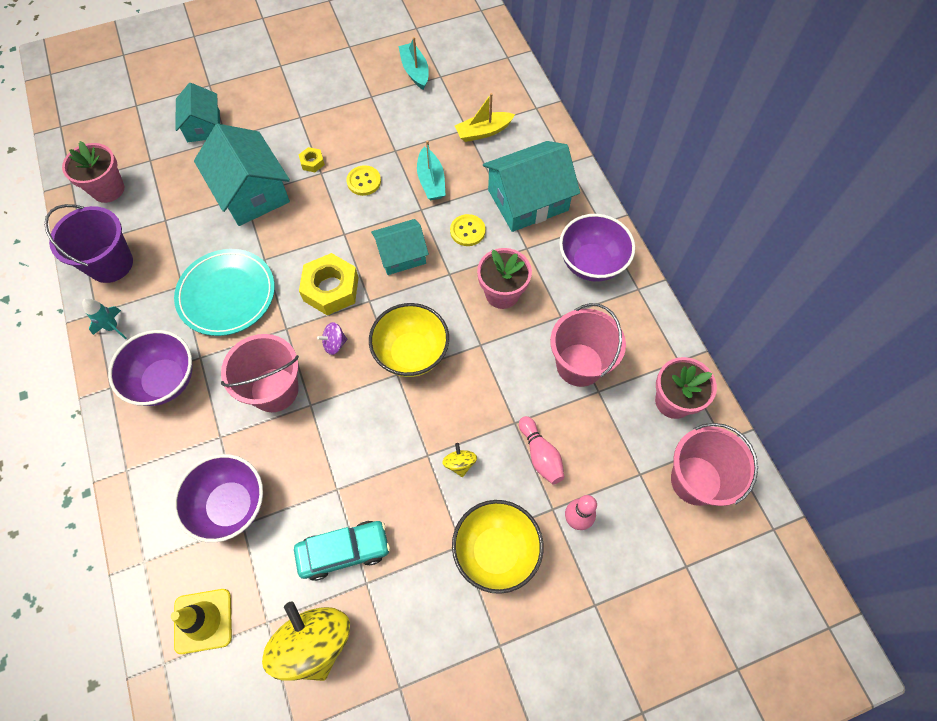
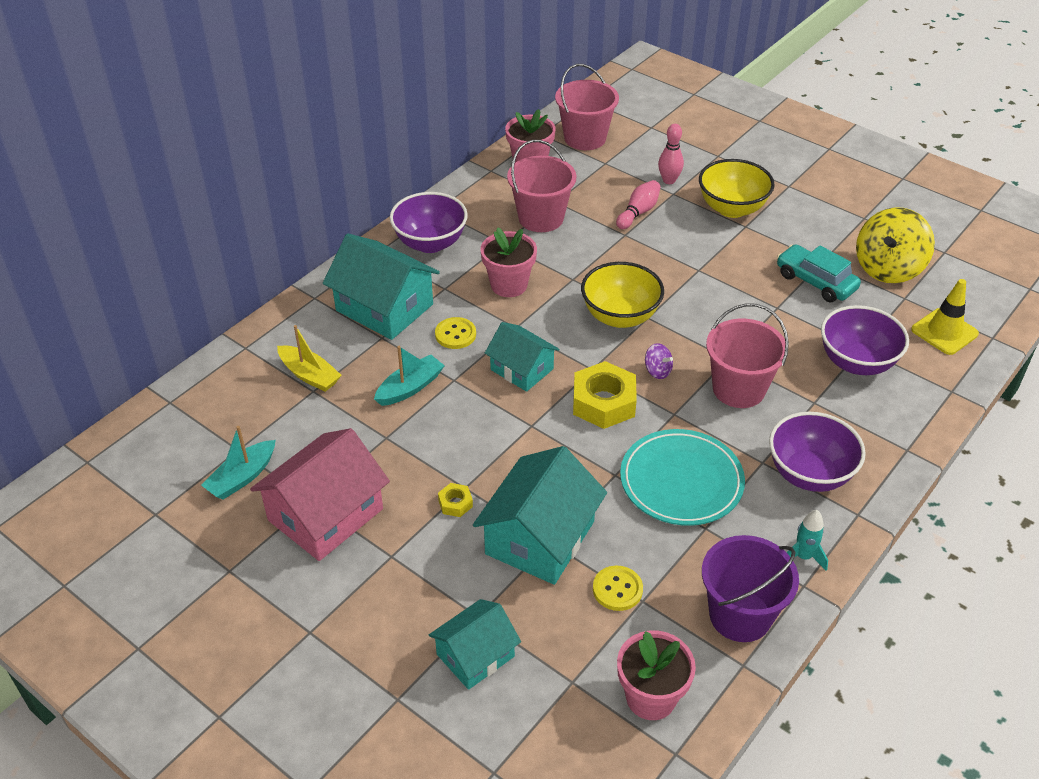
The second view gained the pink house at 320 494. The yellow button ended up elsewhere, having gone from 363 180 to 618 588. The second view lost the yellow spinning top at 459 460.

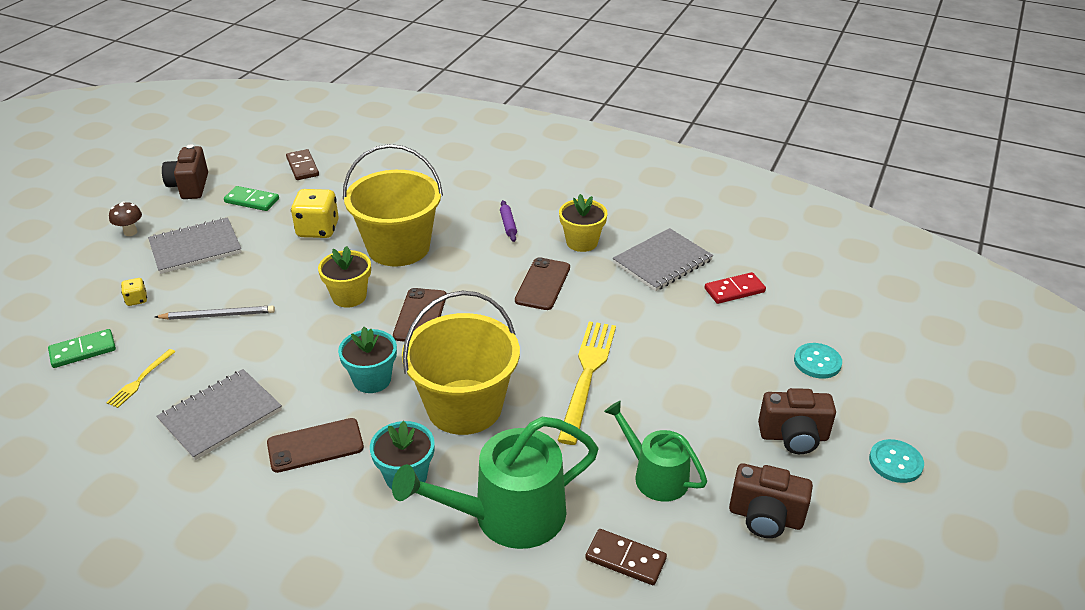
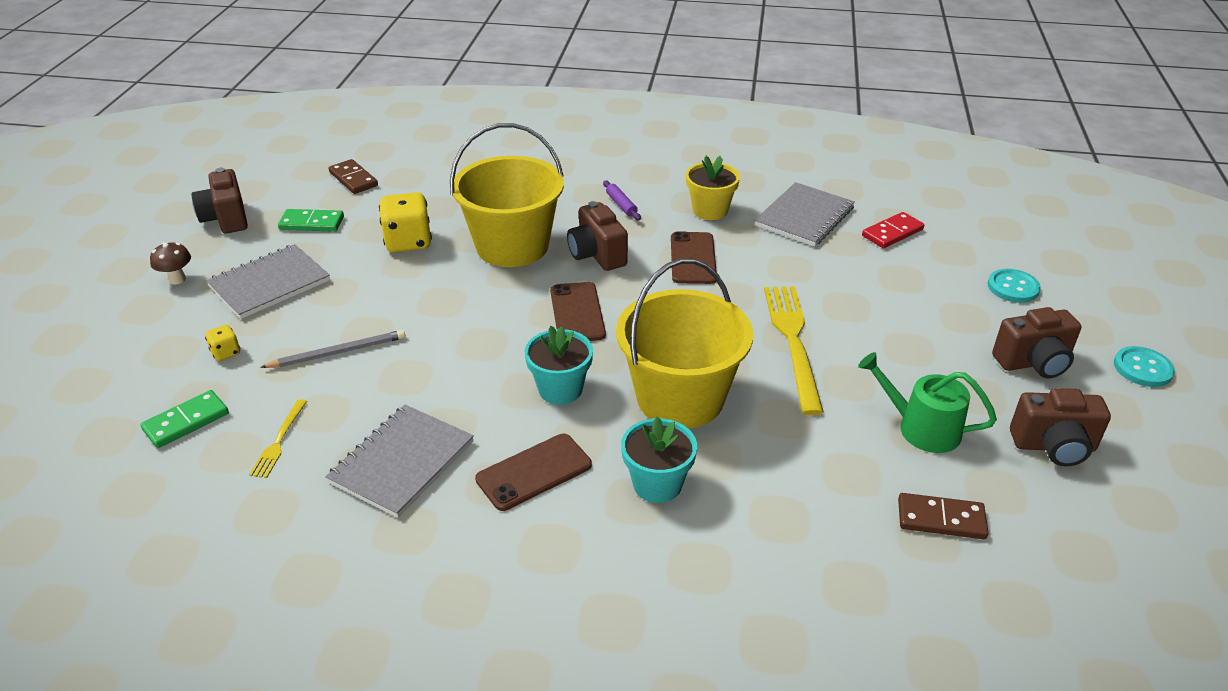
The second view gained the brown camera at 597 236. The second view lost the yellow flower pot at 344 277. The second view lost the green watering can at 495 483.

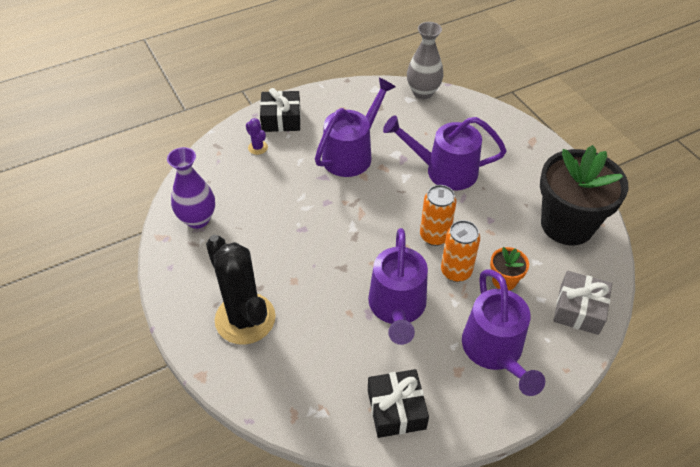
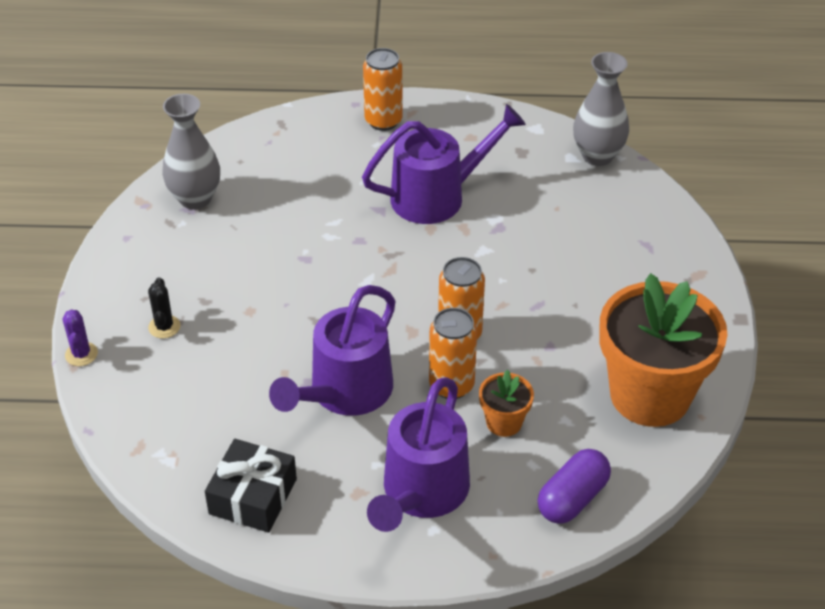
The purple cactus ended up elsewhere, having gone from 257 136 to 80 337. The size of the black cactus at 241 290 changed by a factor of 0.40. What was the purple vase at 191 188 turned into the grey vase at 191 151. Where the black gift stood at 280 110, the orange can came to stand at 383 89. Where the grey gift stood at 582 303, the purple capsule came to stand at 574 486. What was the black flower pot at 584 195 turned into the orange flower pot at 663 350. The second view lost the purple watering can at 444 152.

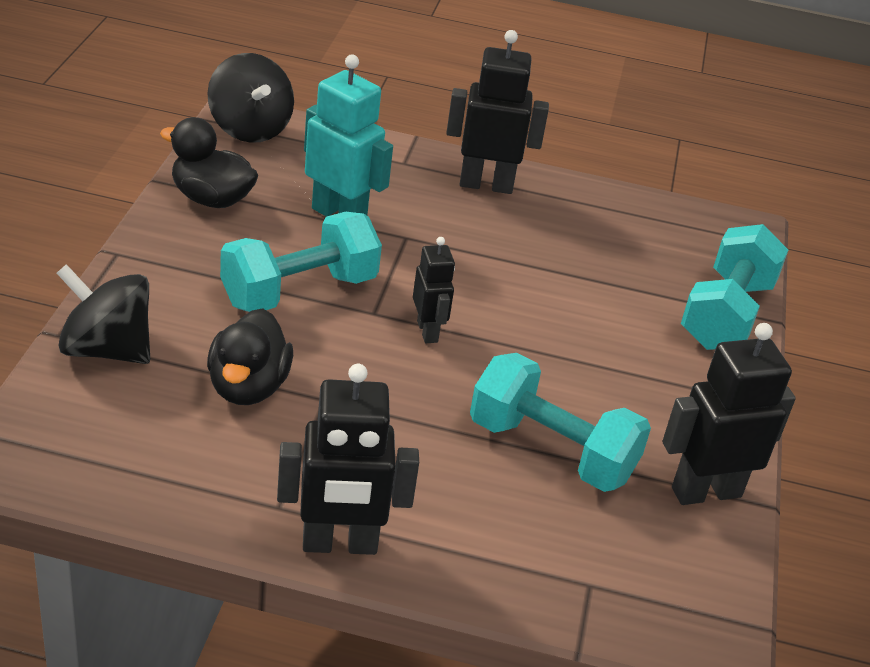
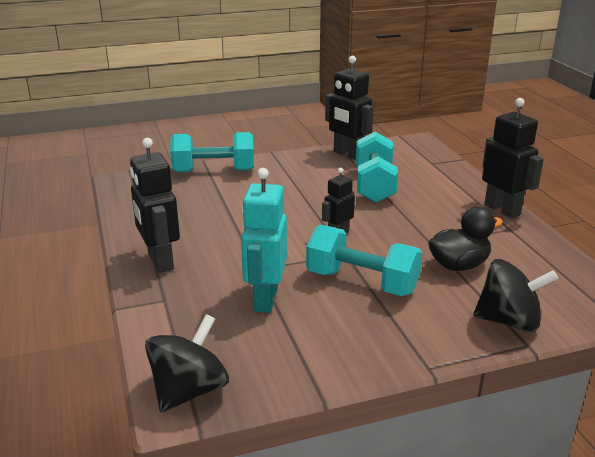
The black spinning top at 103 314 ended up facing another way, 75 degrees counterclockwise from before. The second view lost the black duck at 209 162.

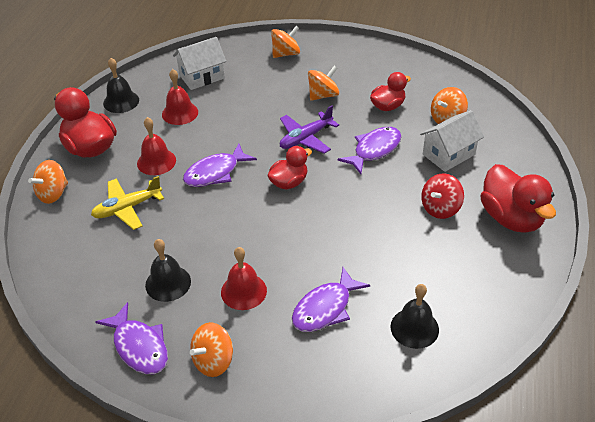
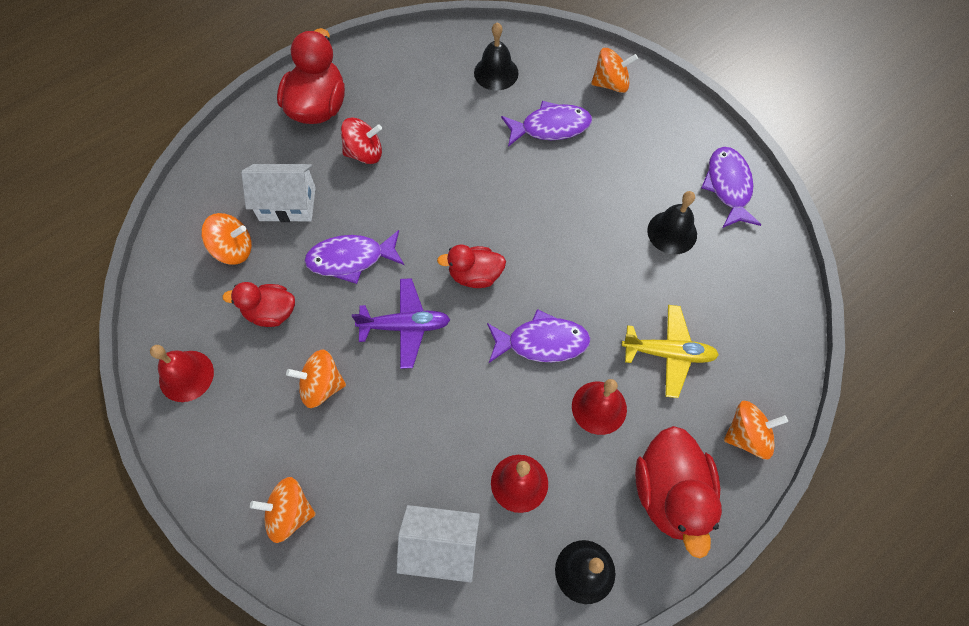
The red bell ended up elsewhere, having gone from 244 278 to 182 373. The orange spinning top ended up elsewhere, having gone from 211 349 to 614 70.

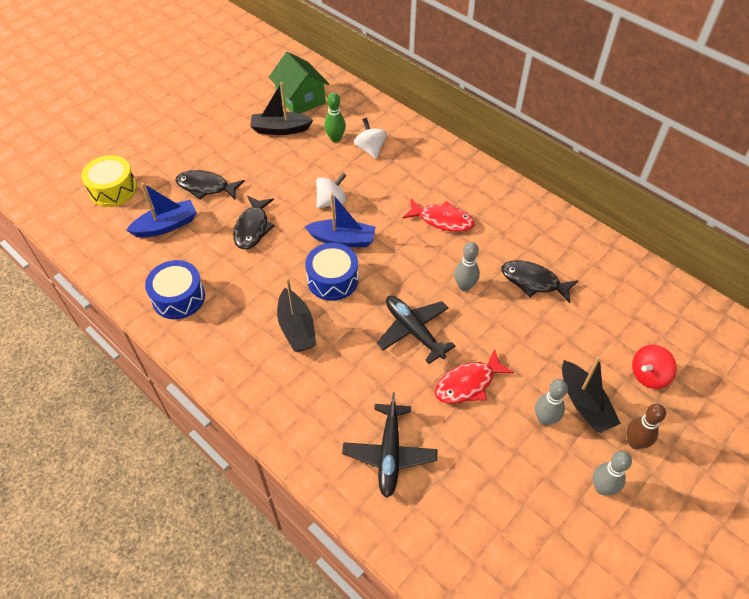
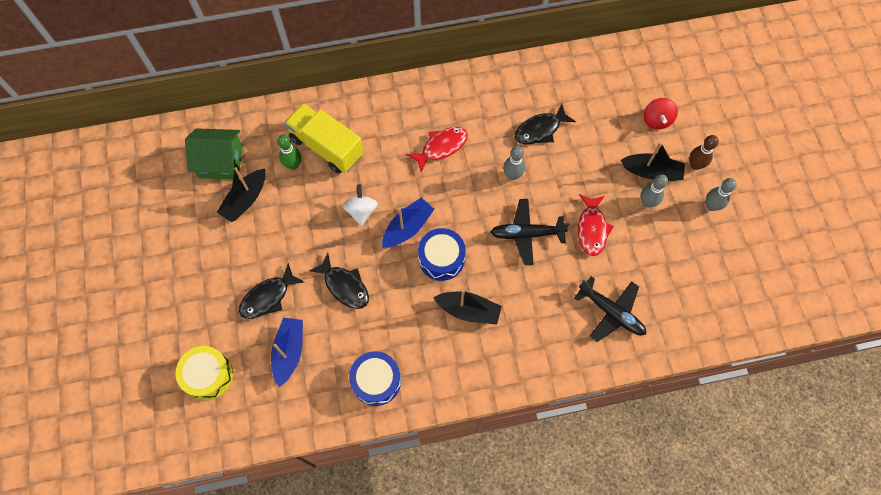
Where the white spinning top stood at 370 138, the yellow truck came to stand at 324 138.

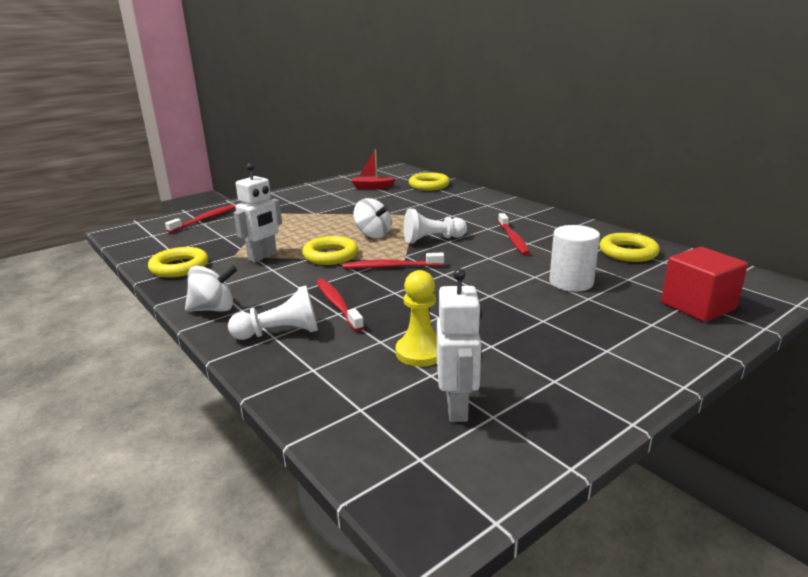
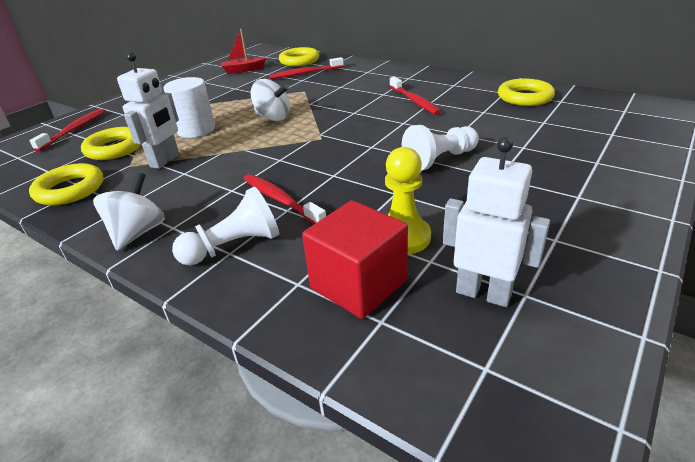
The yellow ring ended up elsewhere, having gone from 330 250 to 111 143. The white spinning top at 211 288 ended up facing another way, 45 degrees counterclockwise from before. The white cylinder ended up elsewhere, having gone from 574 258 to 189 107. The red toothbrush ended up elsewhere, having gone from 393 260 to 307 68. The red cube ended up elsewhere, having gone from 704 284 to 355 259. The white pawn ended up elsewhere, having gone from 435 226 to 440 148. The white robot at 459 345 ended up facing another way, 45 degrees counterclockwise from before.

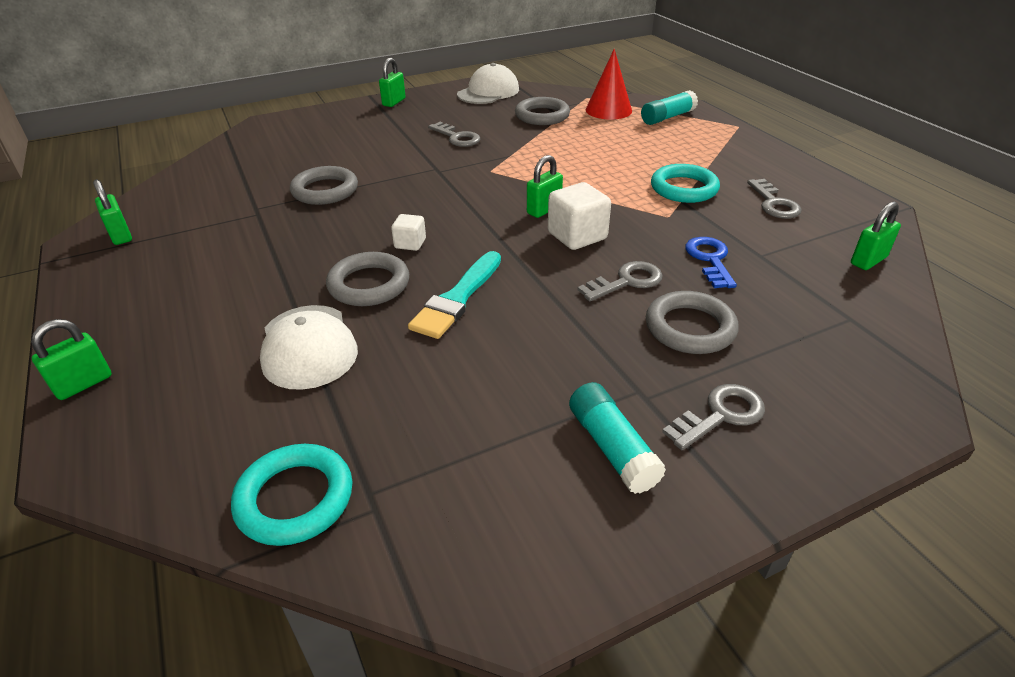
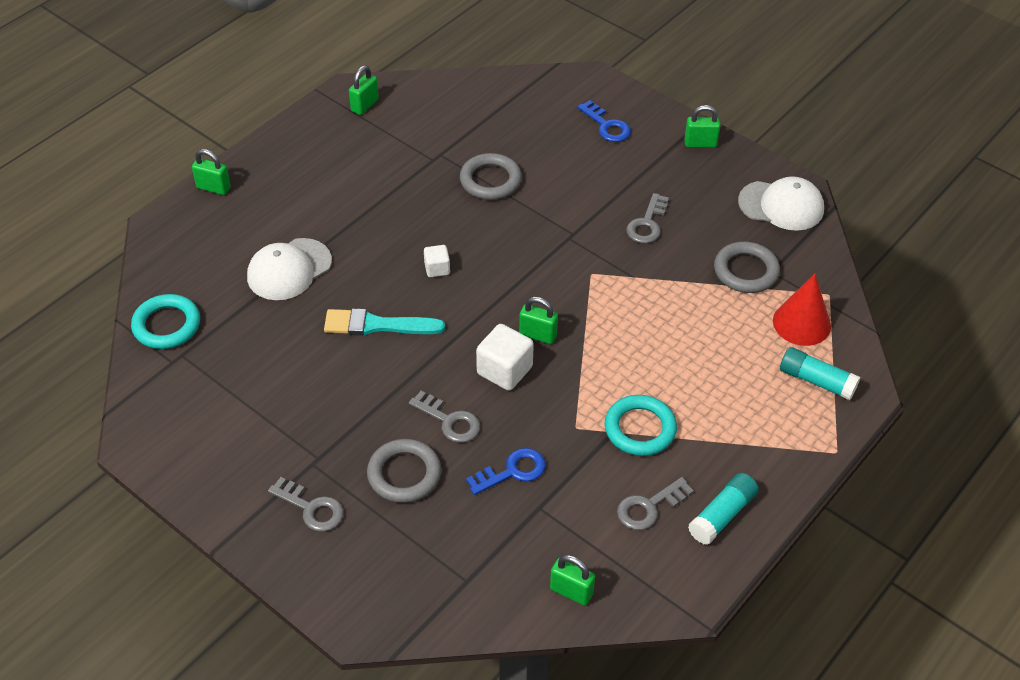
The second view gained the blue key at 604 121. The turquoise glue stick ended up elsewhere, having gone from 617 438 to 723 509. The second view lost the grey ring at 367 279.

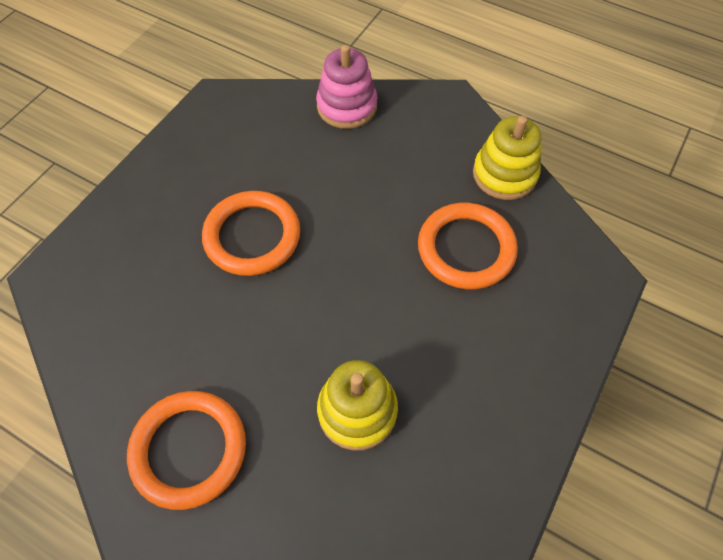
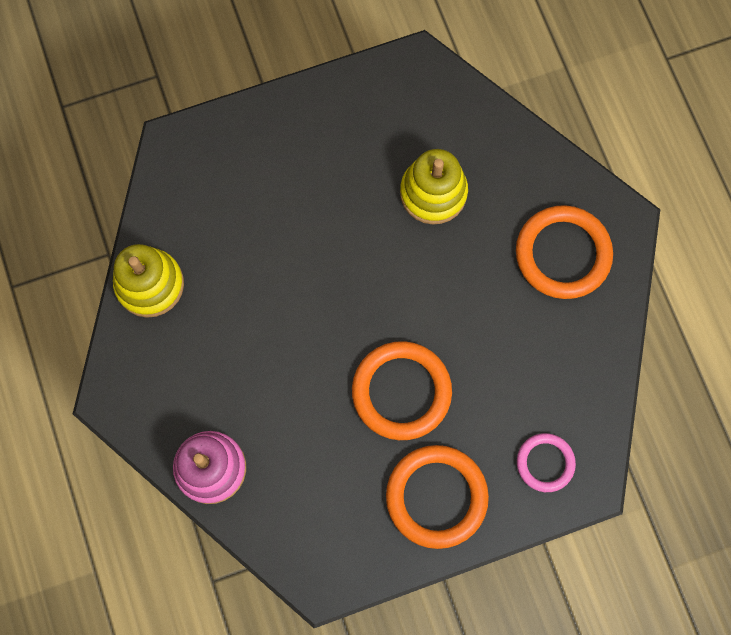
The orange ring ended up elsewhere, having gone from 468 246 to 437 497. The second view gained the pink ring at 546 462.

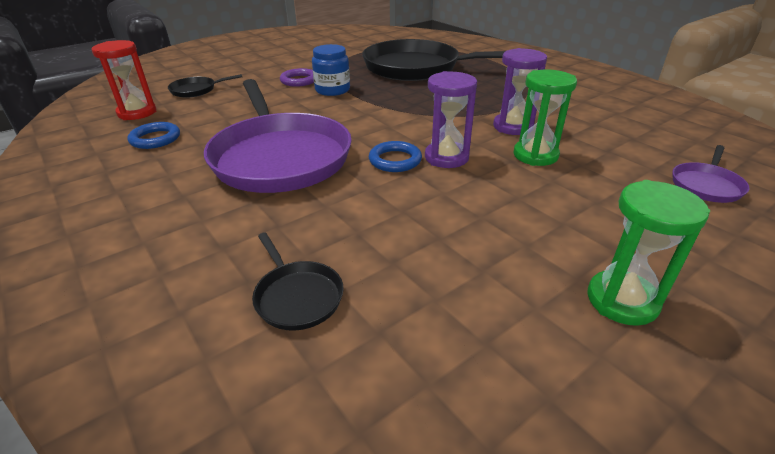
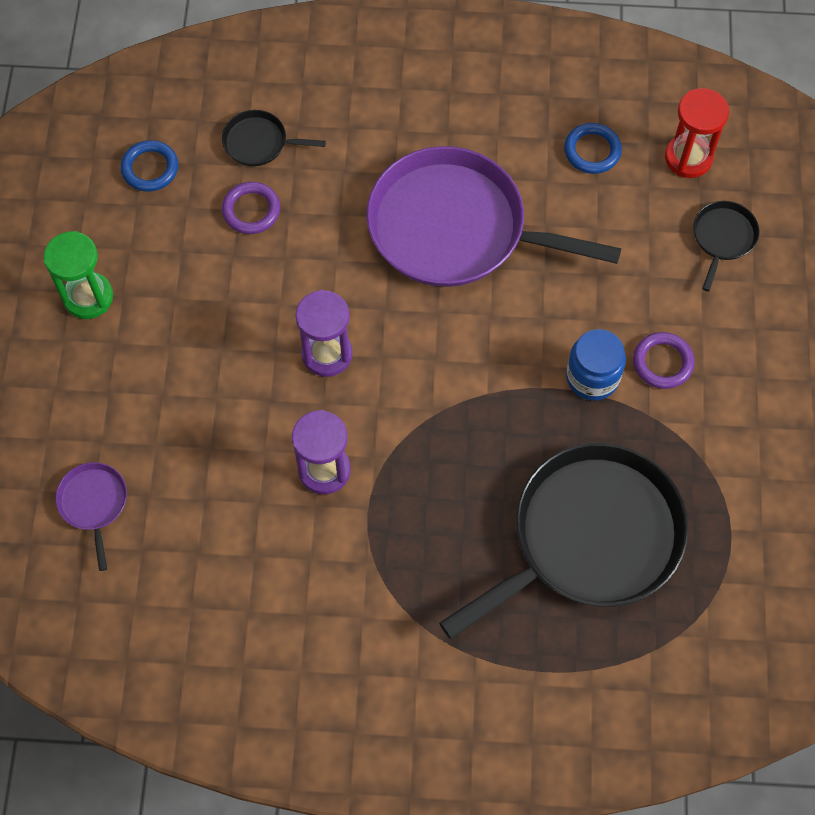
The blue ring ended up elsewhere, having gone from 395 156 to 149 166. The second view gained the purple ring at 251 208. The second view lost the green hourglass at 545 118.

